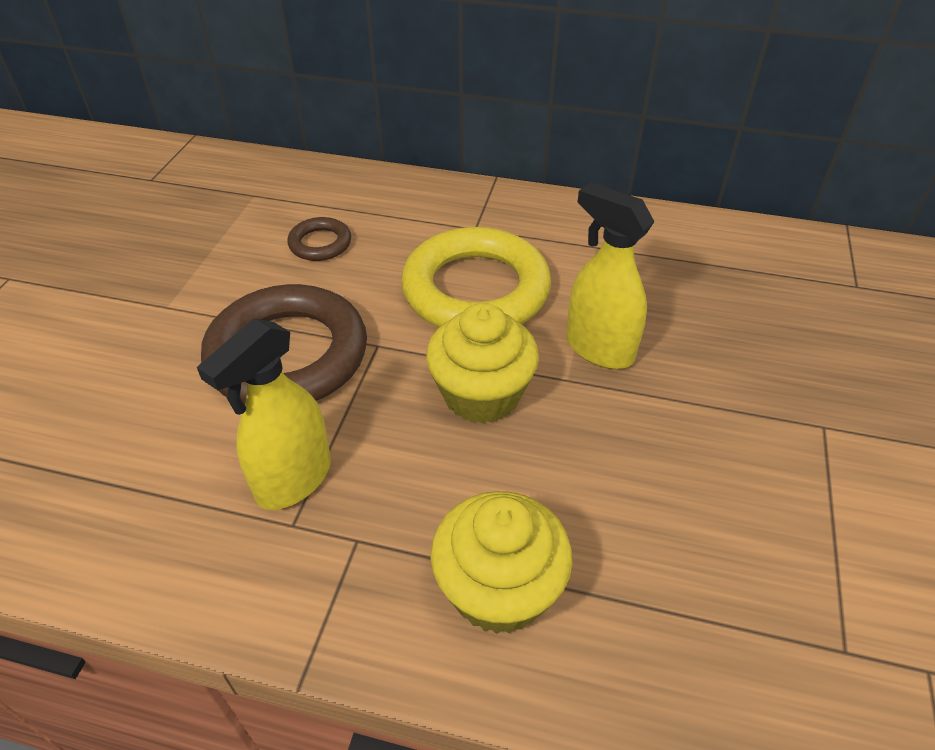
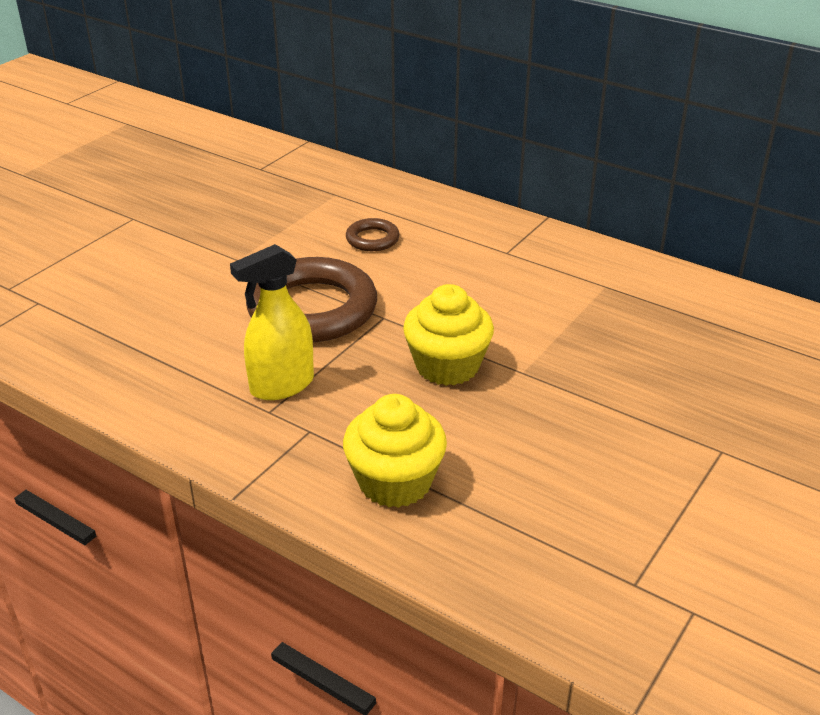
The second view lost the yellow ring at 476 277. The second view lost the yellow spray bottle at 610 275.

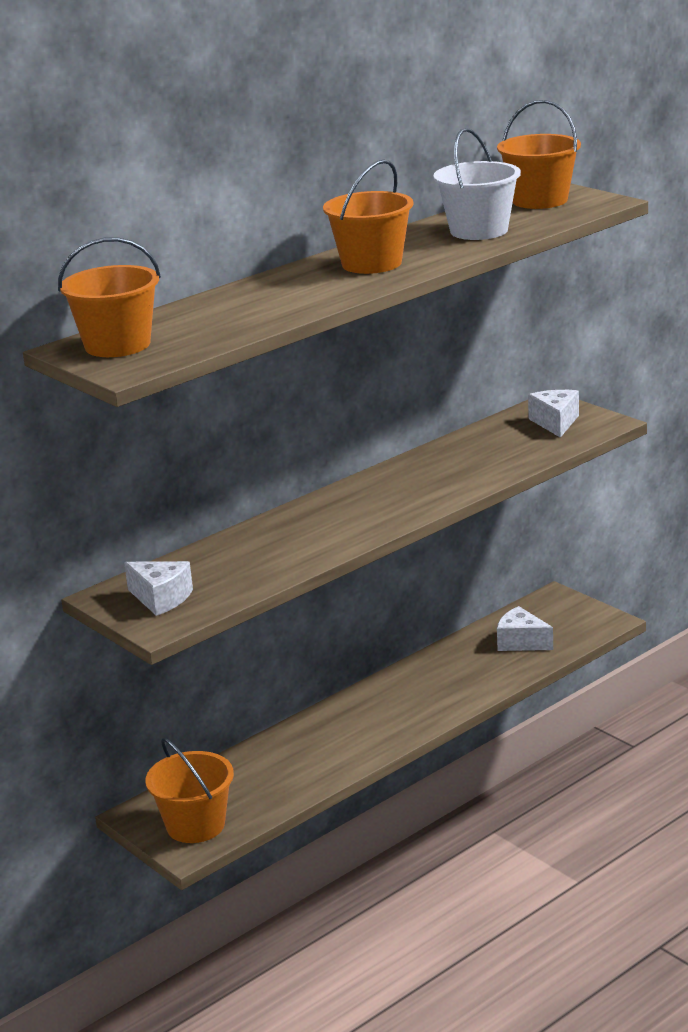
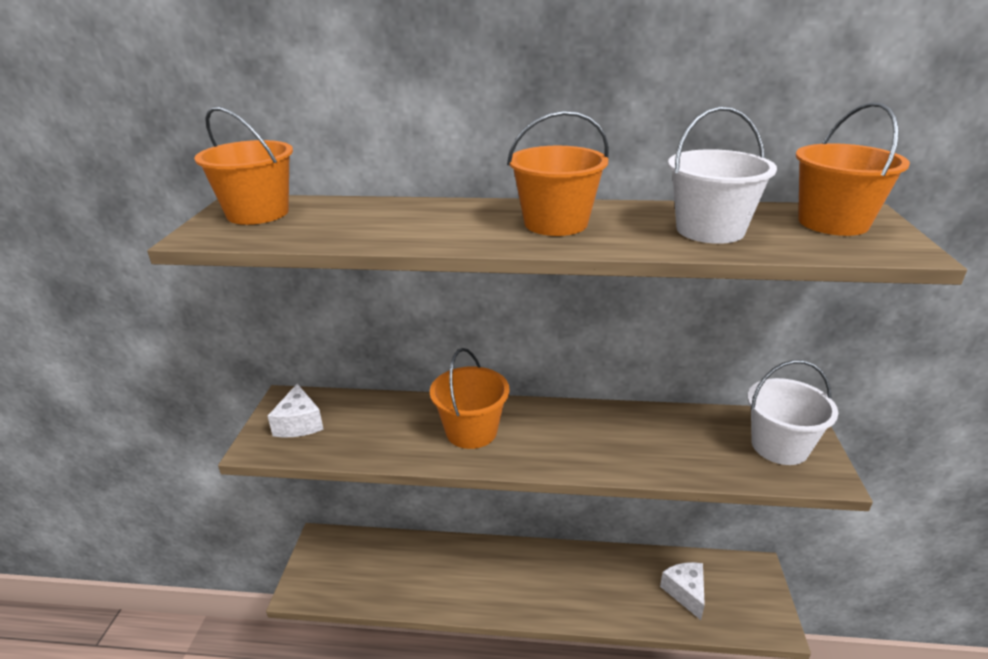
The orange bucket ended up elsewhere, having gone from 189 790 to 470 398. Where the white cheese stood at 553 414, the white bucket came to stand at 792 412.

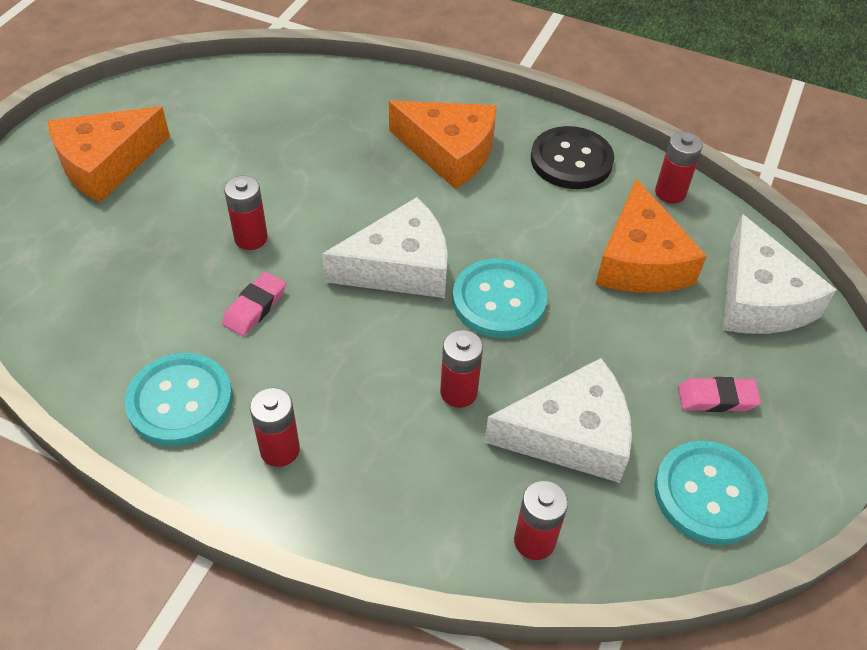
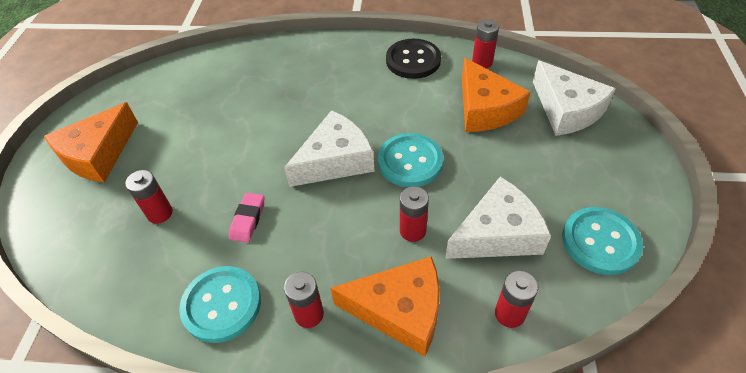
The red battery ended up elsewhere, having gone from 246 213 to 149 197. The orange cheese ended up elsewhere, having gone from 443 144 to 385 306. The second view lost the pink eraser at 719 394.

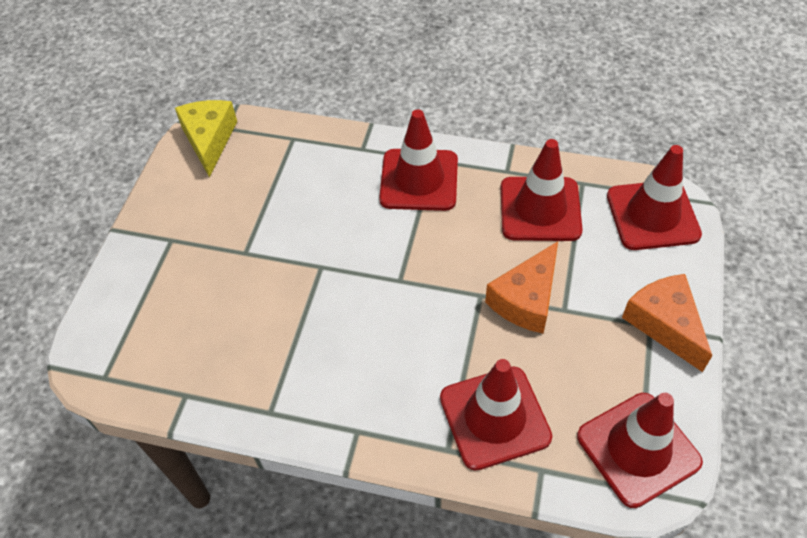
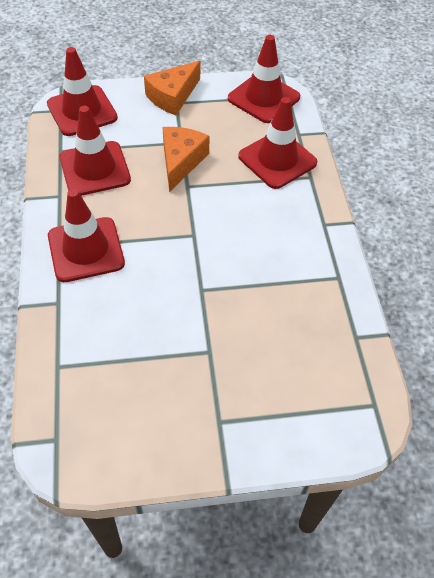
The orange cheese at 521 287 ended up facing another way, 90 degrees counterclockwise from before. The second view lost the yellow cheese at 206 138.

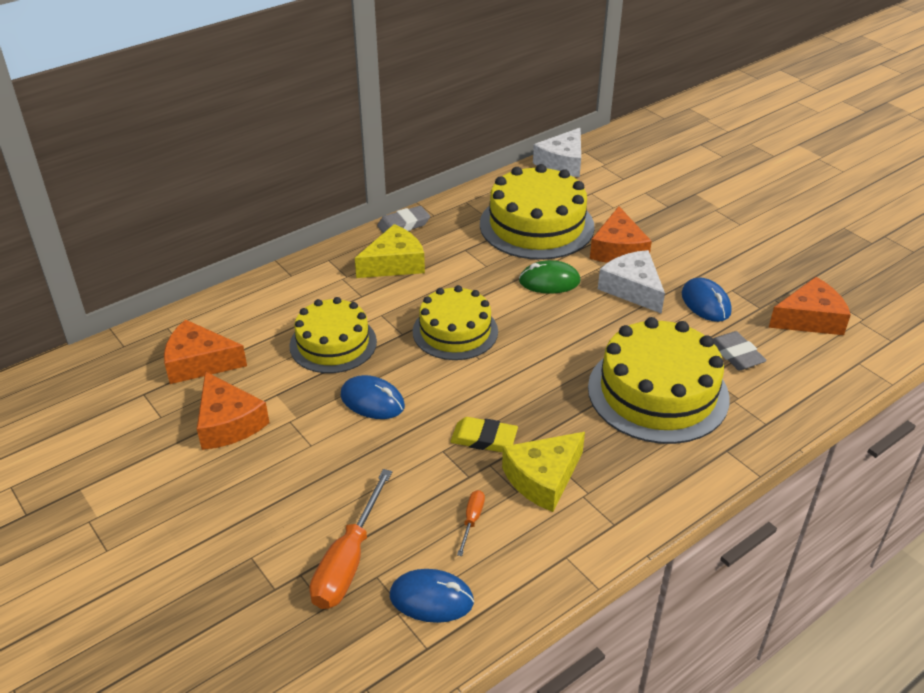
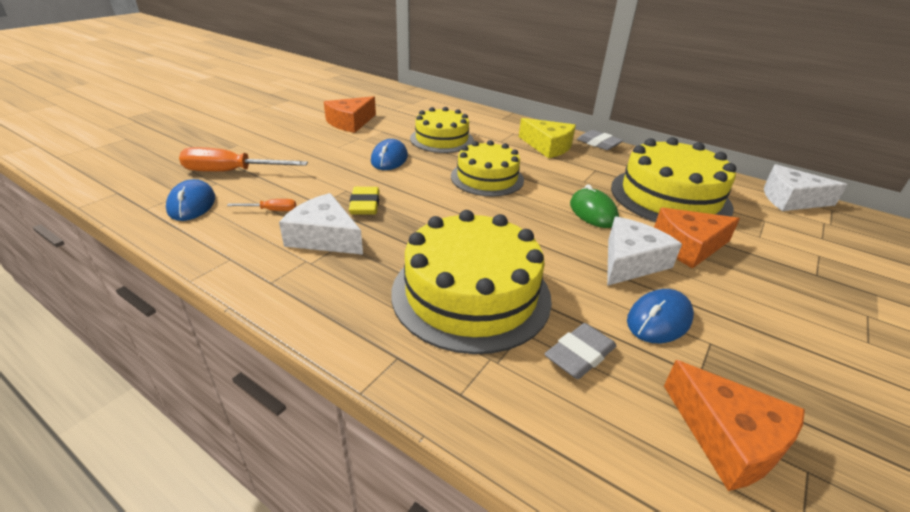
What was the yellow cheese at 543 472 turned into the white cheese at 321 224. The second view lost the orange cheese at 205 351.

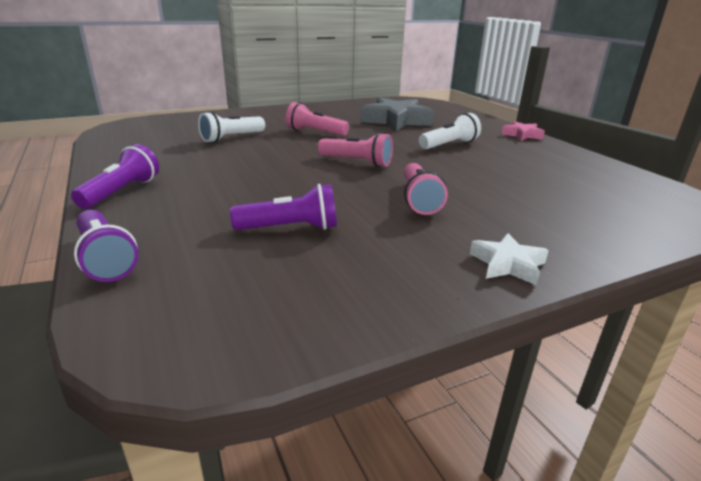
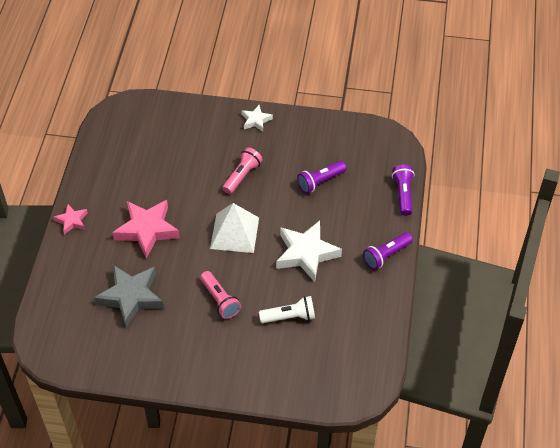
Where the white flashlight stood at 450 131, the pink star came to stand at 146 229. Where the pink flashlight stood at 355 149, the white pyramid came to stand at 234 228. The second view gained the white star at 309 251. The purple flashlight at 283 207 ended up facing another way, 60 degrees counterclockwise from before.

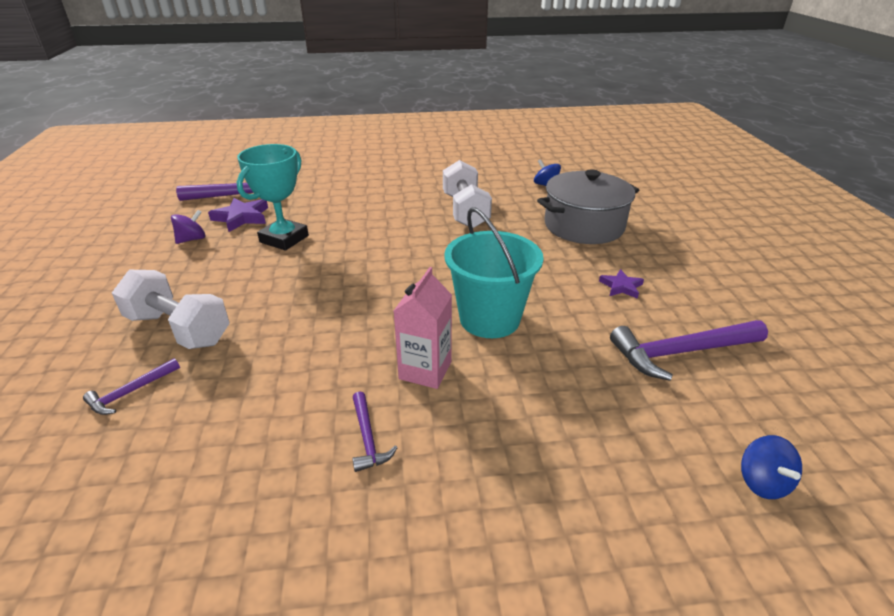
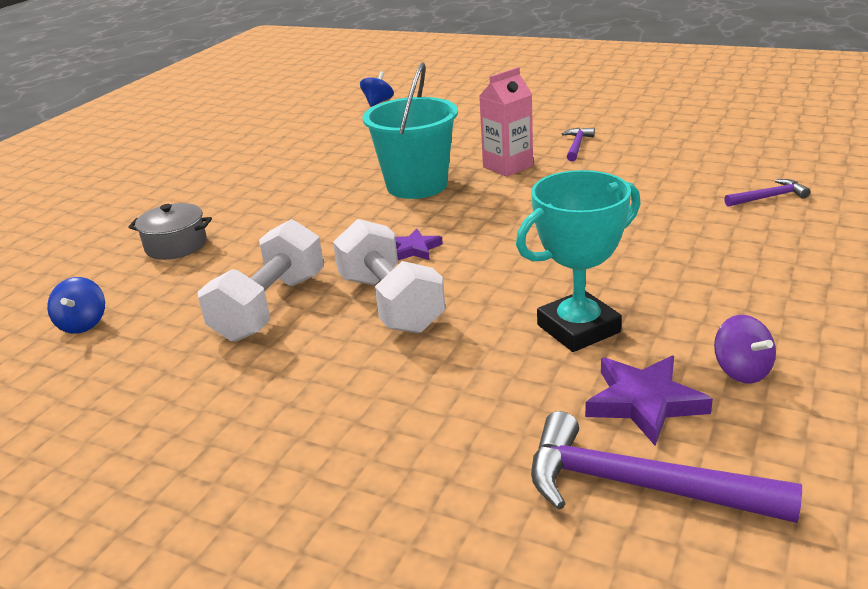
The size of the grey pot at 588 206 changed by a factor of 0.55. The white dumbbell ended up elsewhere, having gone from 171 309 to 389 276. The purple star ended up elsewhere, having gone from 621 284 to 419 244. The purple spinning top at 188 227 ended up facing another way, 105 degrees counterclockwise from before. The second view lost the purple hammer at 689 350.

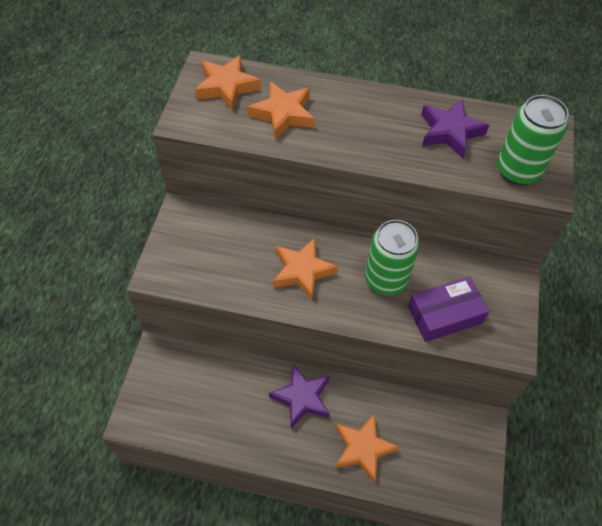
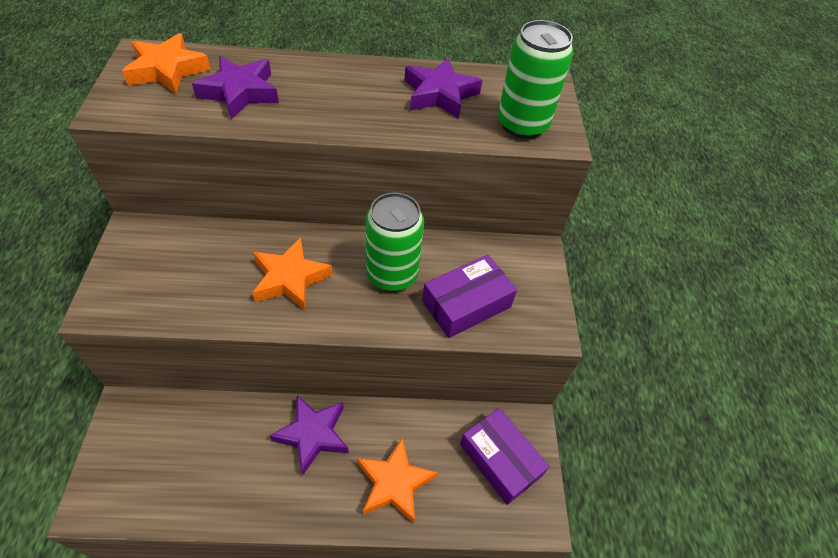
What was the orange star at 281 110 turned into the purple star at 235 87. The second view gained the purple box at 505 456.

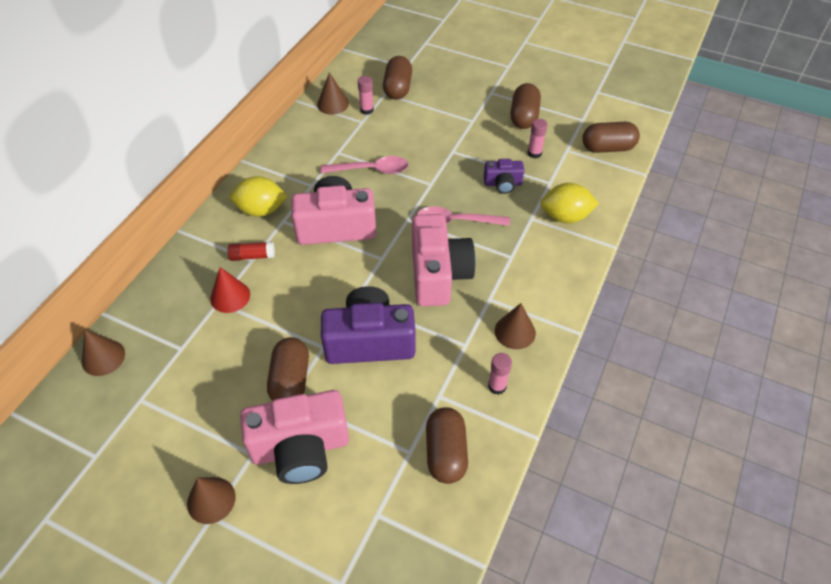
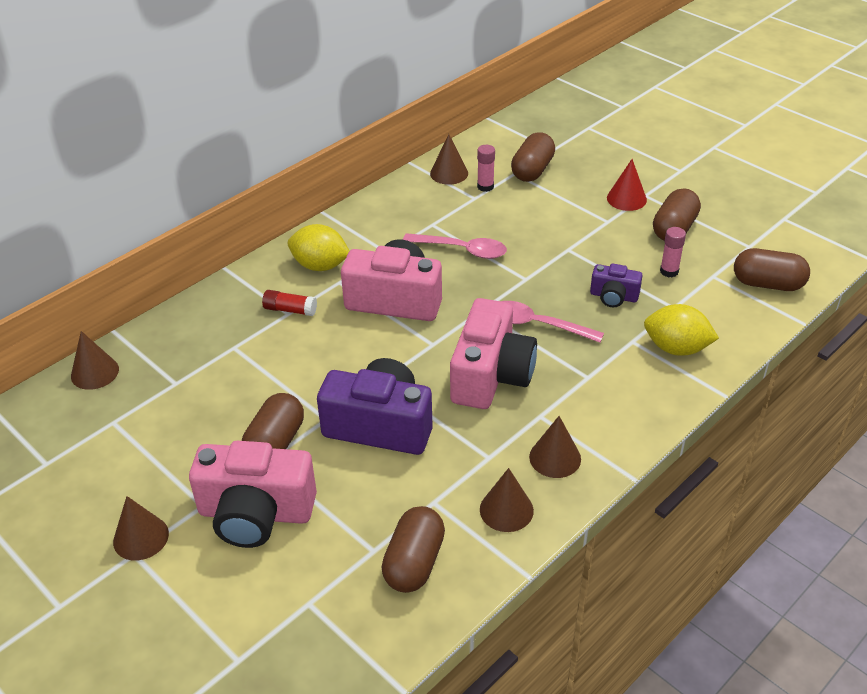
Where the pink glue stick stood at 500 374, the brown cone came to stand at 507 500. The red cone ended up elsewhere, having gone from 230 290 to 627 185.

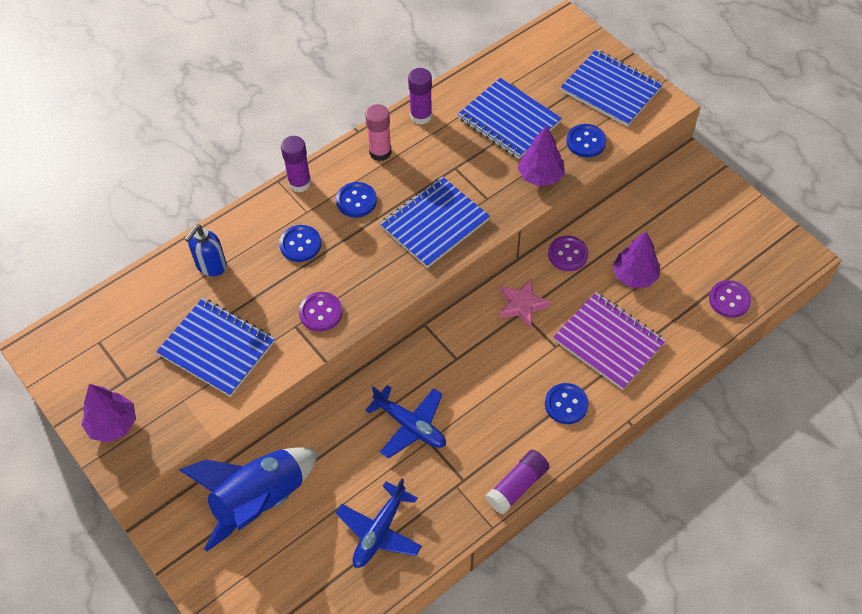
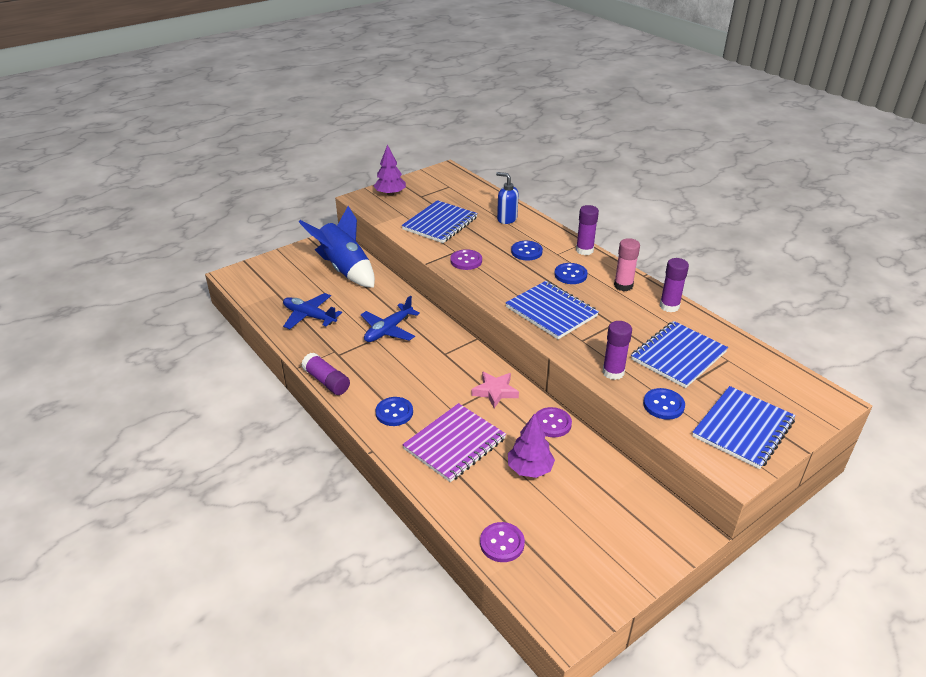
Where the purple tree stood at 541 156, the purple glue stick came to stand at 617 350.

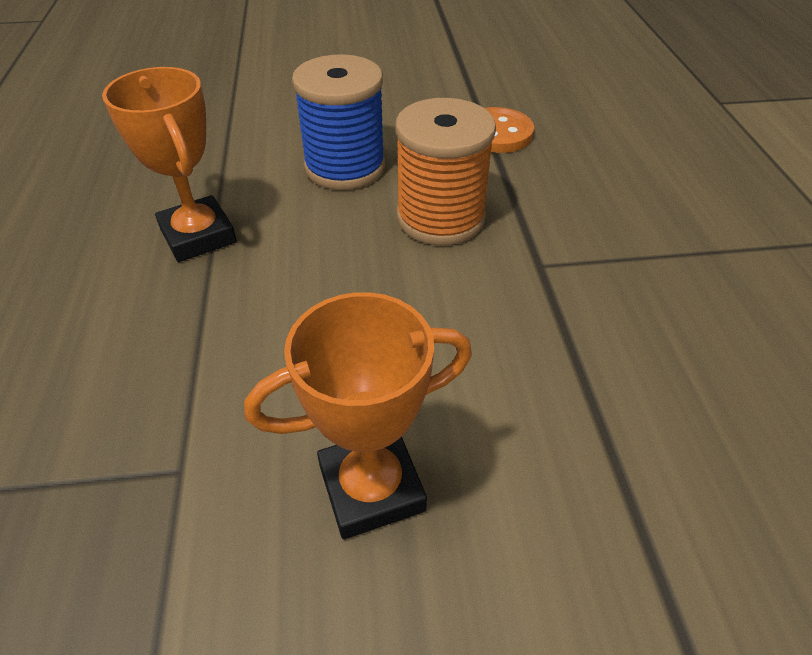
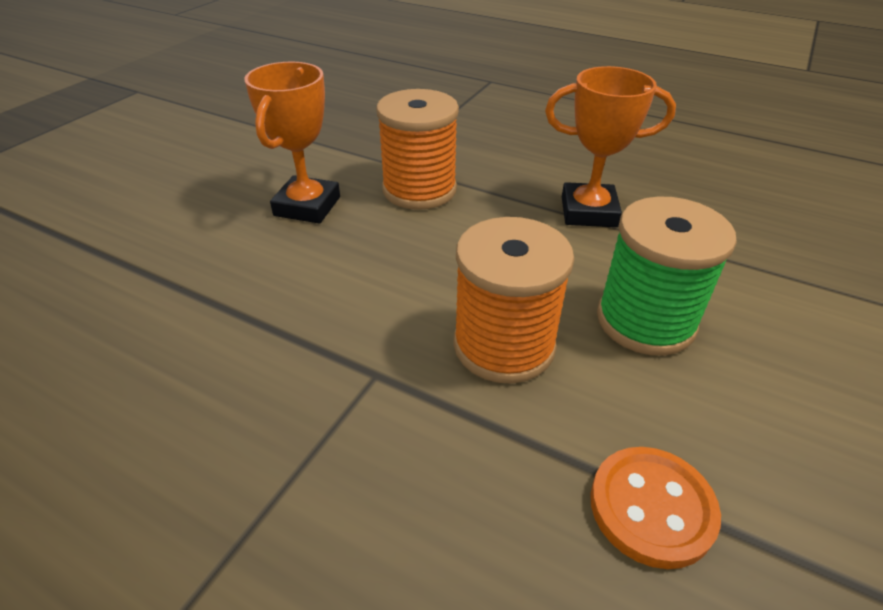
The second view gained the orange spool at 417 149. What was the blue spool at 338 122 turned into the green spool at 667 276.

